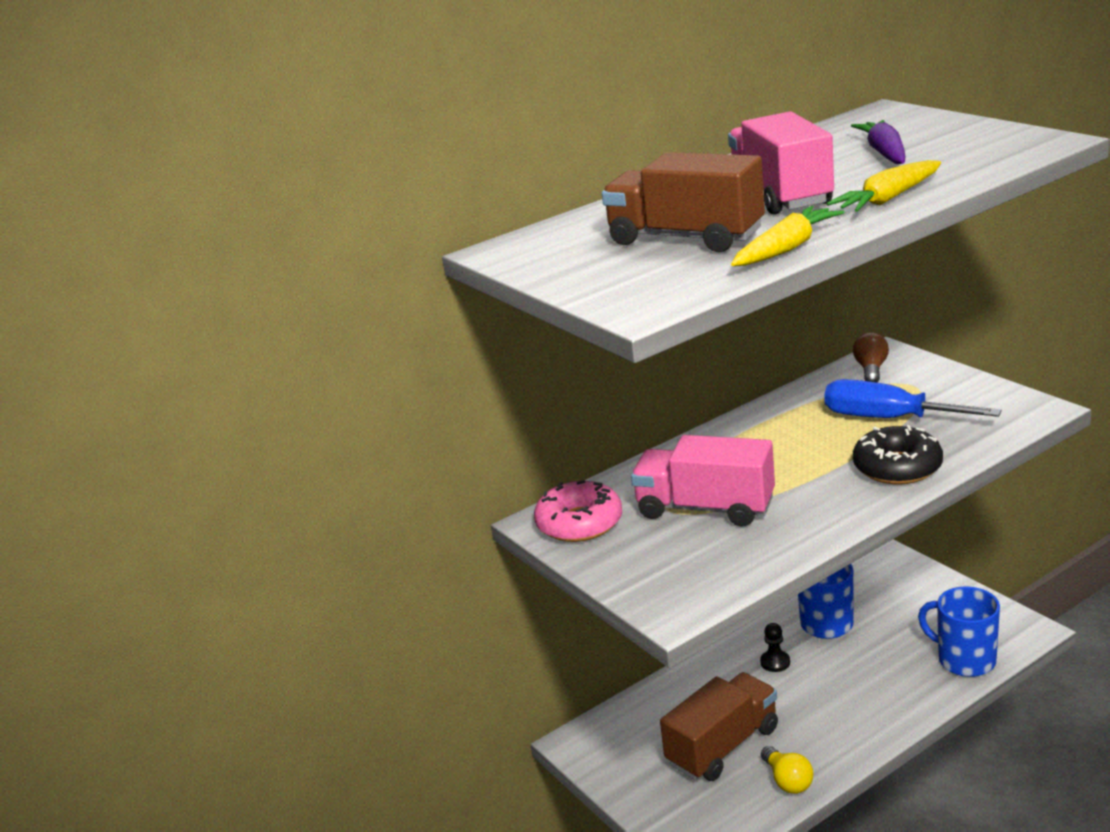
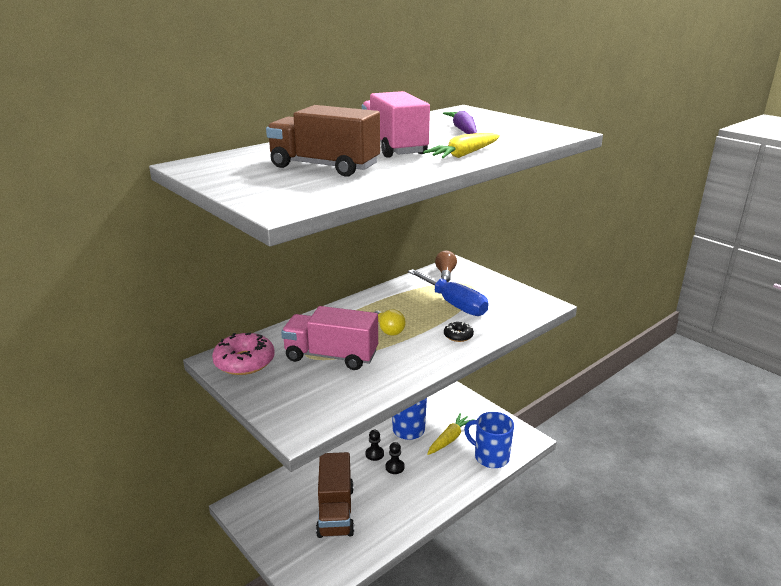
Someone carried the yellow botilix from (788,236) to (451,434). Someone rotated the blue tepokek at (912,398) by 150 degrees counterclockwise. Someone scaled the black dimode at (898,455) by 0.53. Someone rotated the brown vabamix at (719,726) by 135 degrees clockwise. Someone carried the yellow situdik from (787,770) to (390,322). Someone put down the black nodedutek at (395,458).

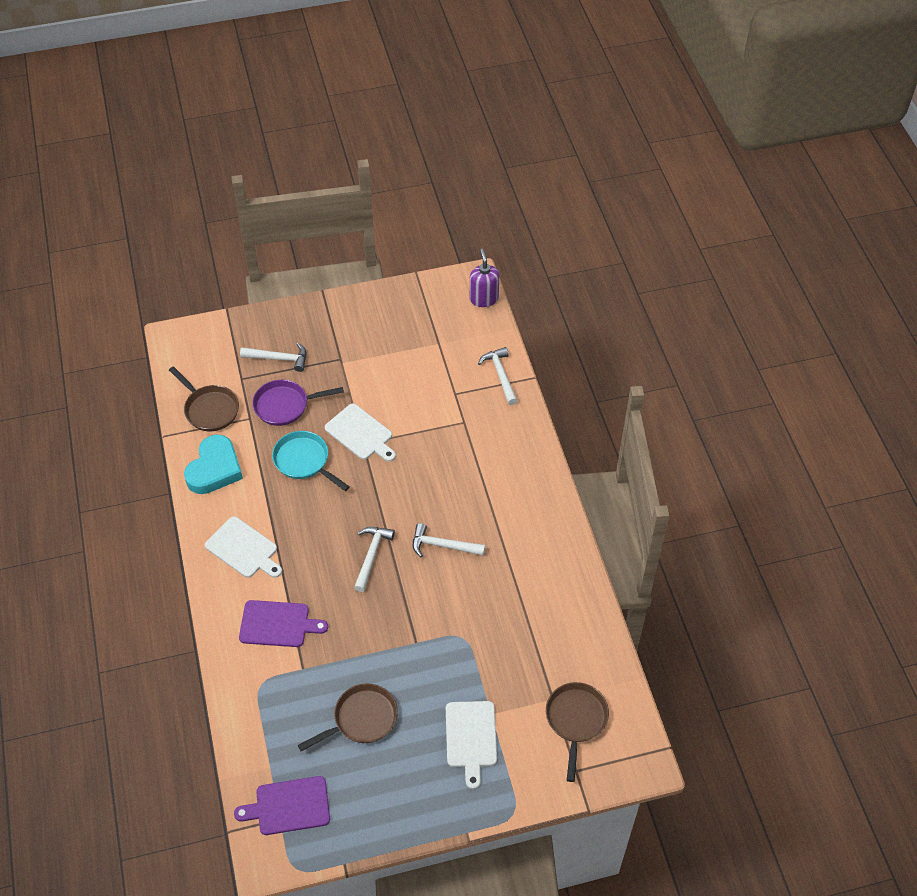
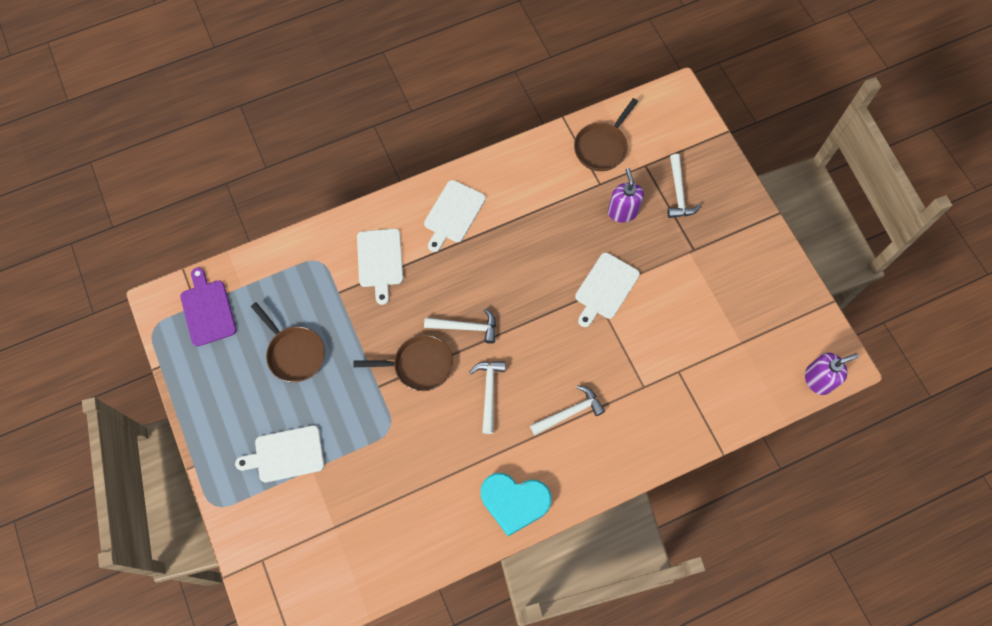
Someone carried the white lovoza from (498,376) to (567,410). Someone swapped the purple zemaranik at (298,403) for the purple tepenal at (626,195). Someone took away the turquoise zemaranik at (311,461). Someone carried the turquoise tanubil from (213,464) to (516,504). Someone repainted the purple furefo at (283,623), which became the white furefo at (380,266). Someone carried the brown zemaranik from (577,732) to (403,363).

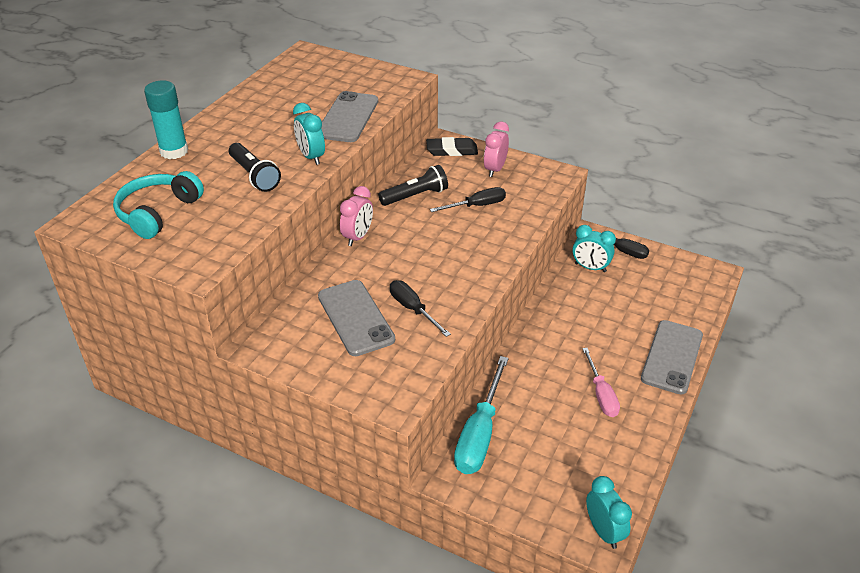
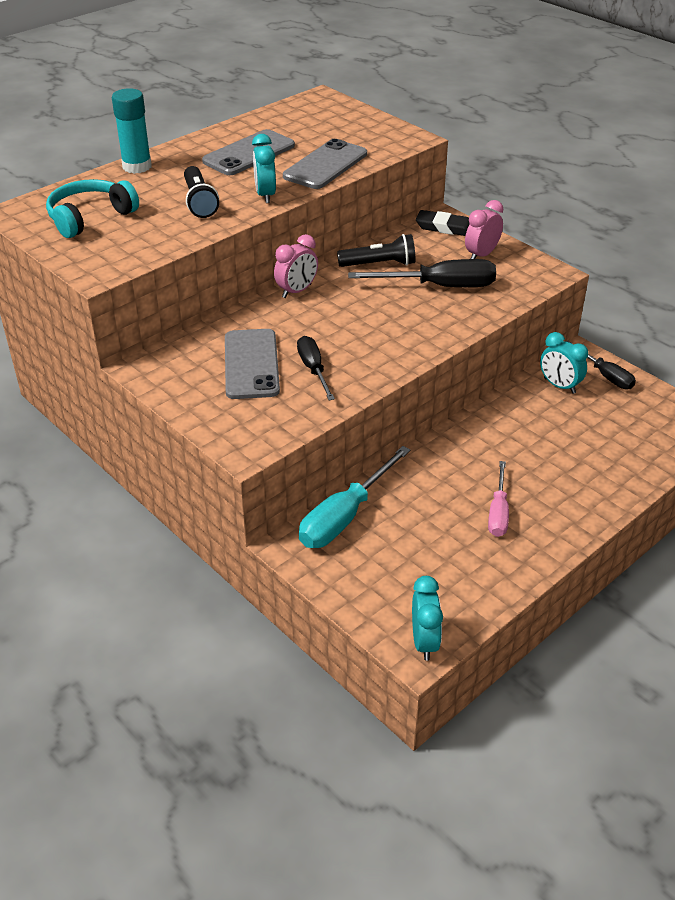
Someone scaled the black tepokek at (468,199) by 1.62. Someone carried the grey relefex from (672,357) to (248,152).

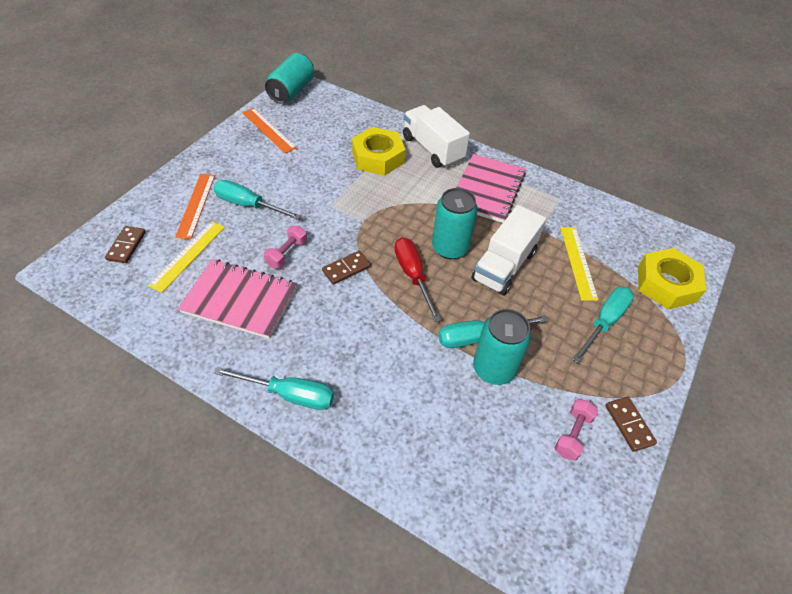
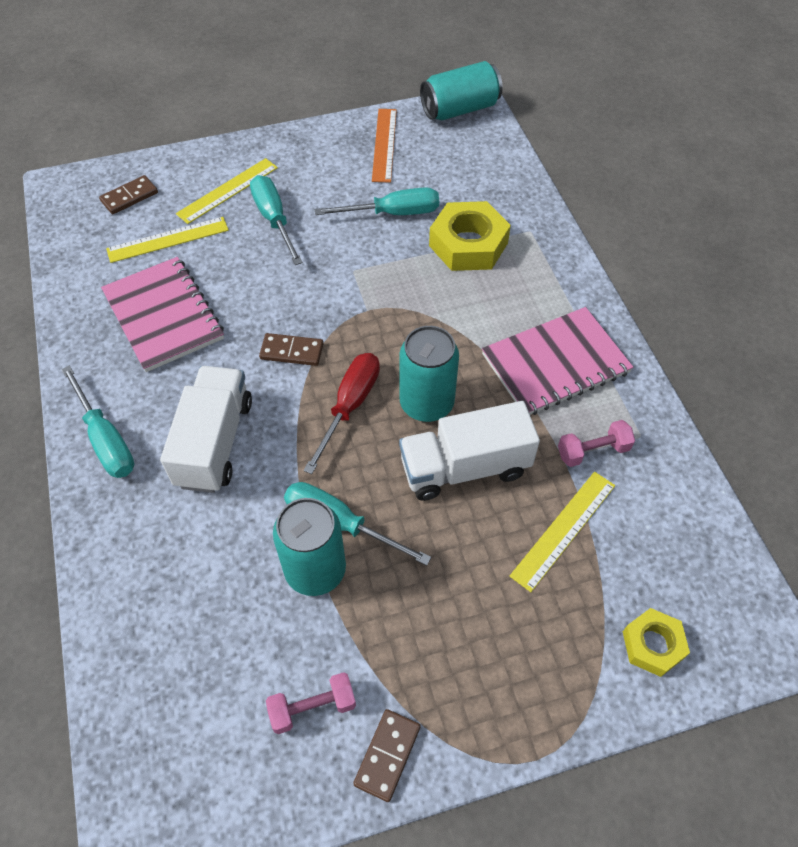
Someone carried the white vabamix from (436,136) to (206,429). Someone repainted the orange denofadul at (195,206), which became the yellow denofadul at (227,191). Someone carried the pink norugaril from (285,247) to (596,443). Someone scaled the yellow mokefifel at (672,279) by 0.59. Someone carried the turquoise tepokek from (603,325) to (377,201).

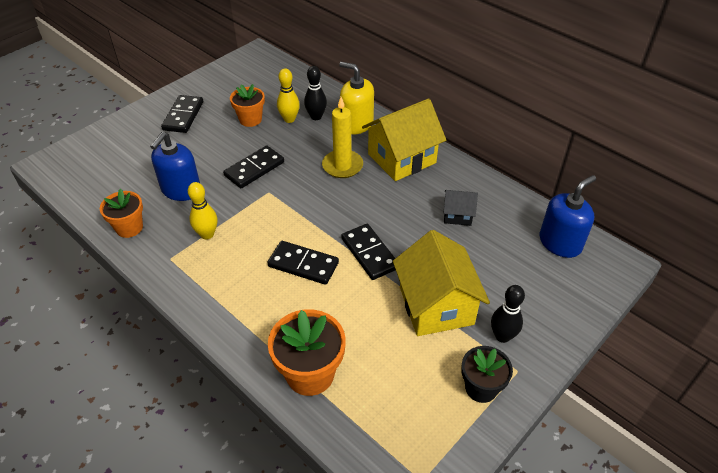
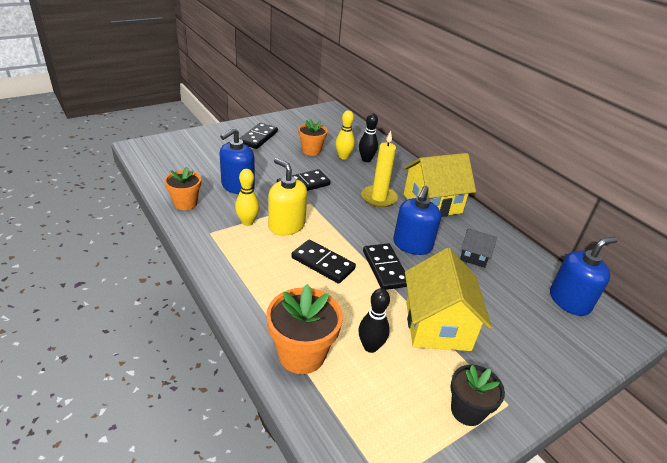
Someone carried the yellow tepenal from (356,98) to (287,197). Someone carried the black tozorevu from (508,314) to (374,320). Someone put down the blue tepenal at (417,220).

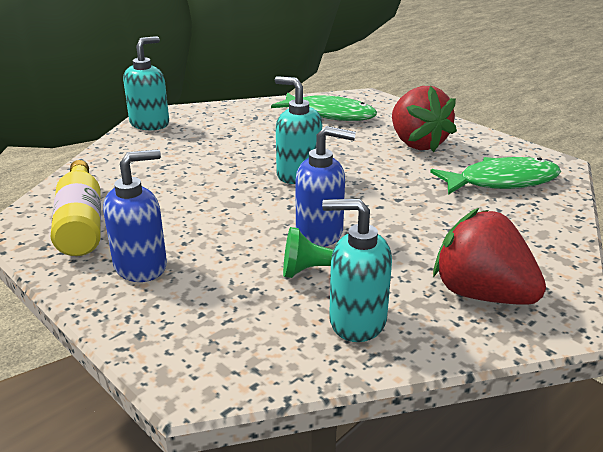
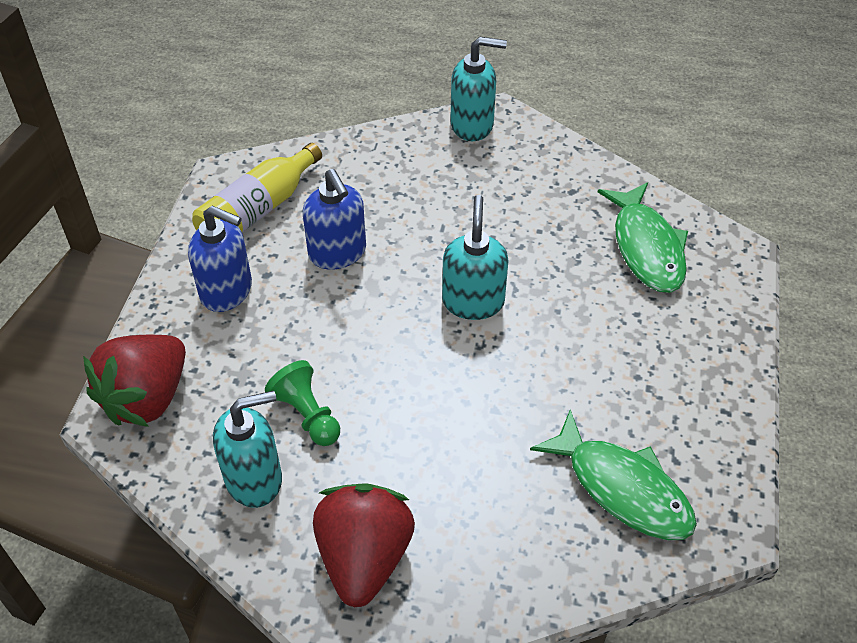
Someone carried the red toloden from (424,119) to (134,381). Someone carried the blue tepenal from (325,186) to (334,219). Someone rotated the turquoise tepenal at (357,270) by 90 degrees clockwise.

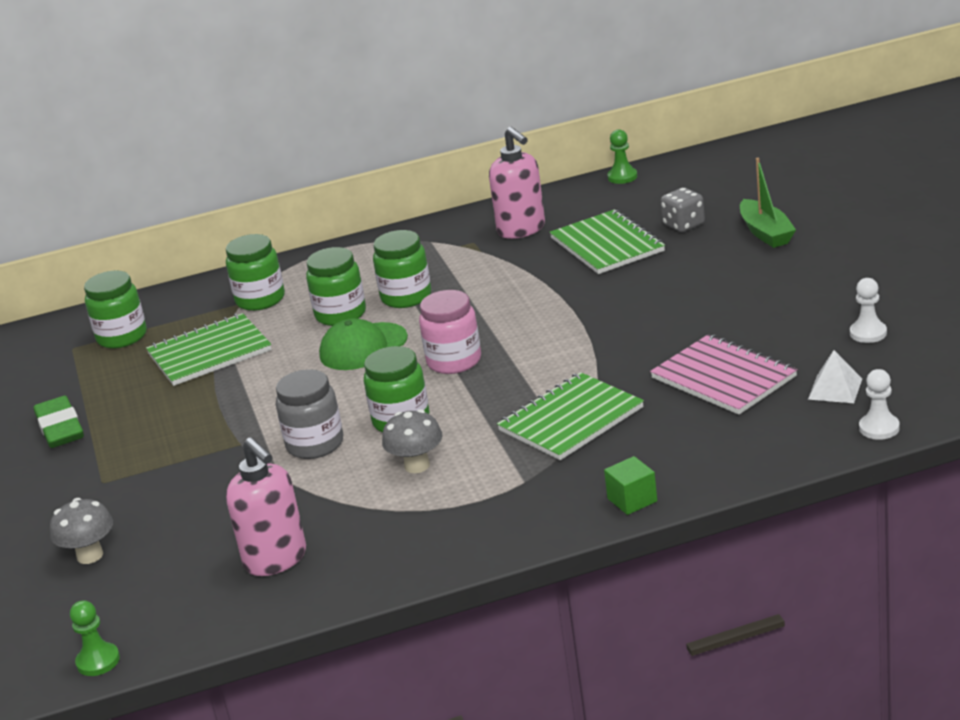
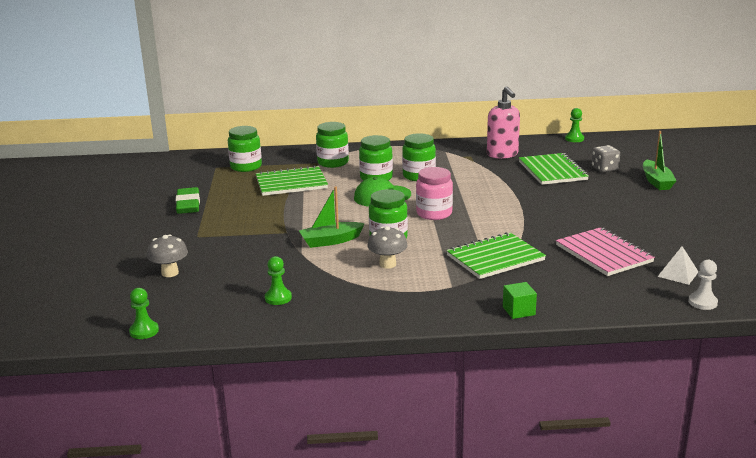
Someone took away the white nodedutek at (868,310). Someone swapped the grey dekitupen at (309,414) for the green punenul at (332,217). Someone swapped the pink tepenal at (266,507) for the green nodedutek at (278,280).

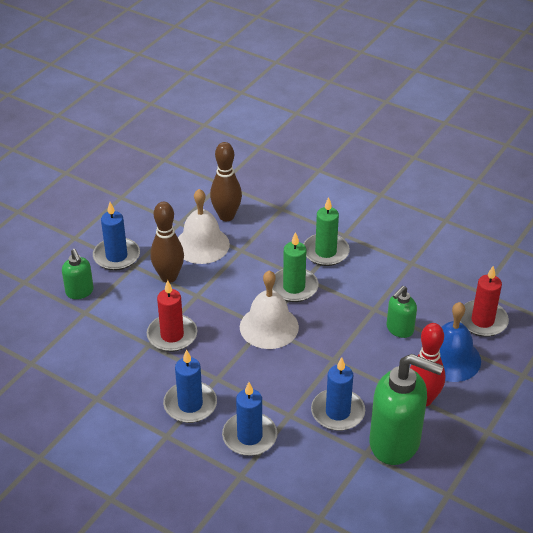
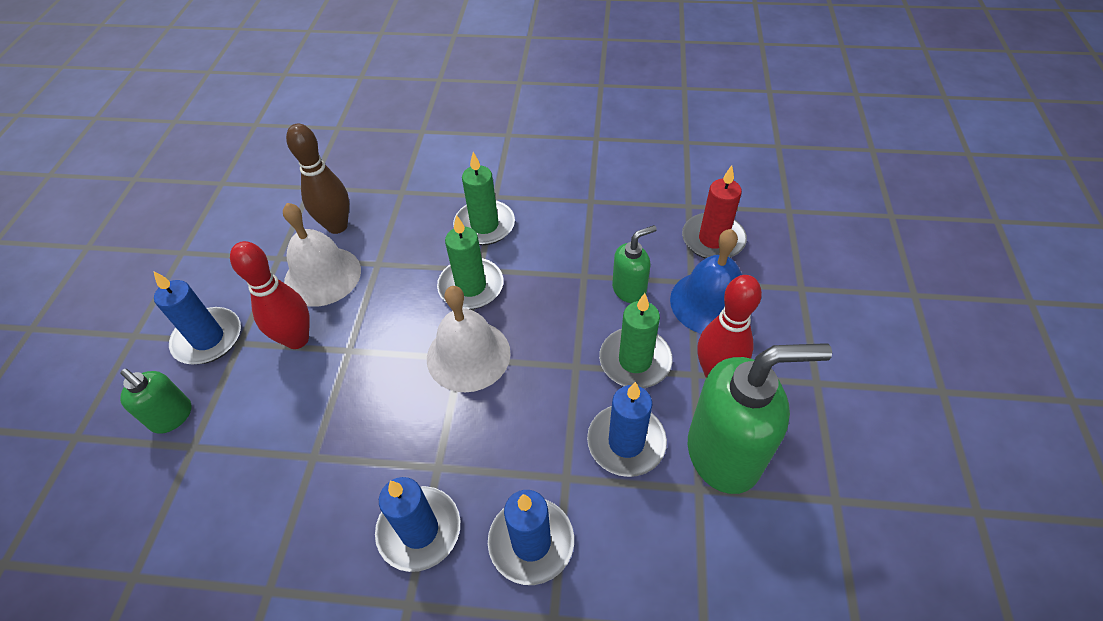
Someone repainted the brown tozorevu at (167,242), which became the red tozorevu at (270,295). Someone took away the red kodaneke at (172,316). Someone rotated the green tepenal at (402,312) by 135 degrees counterclockwise. Someone put down the green kodaneke at (636,340).

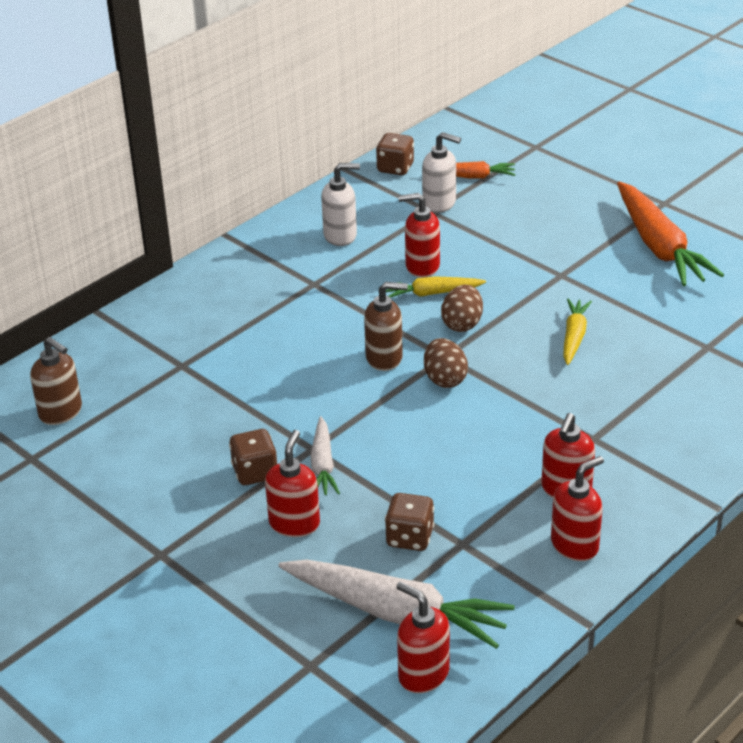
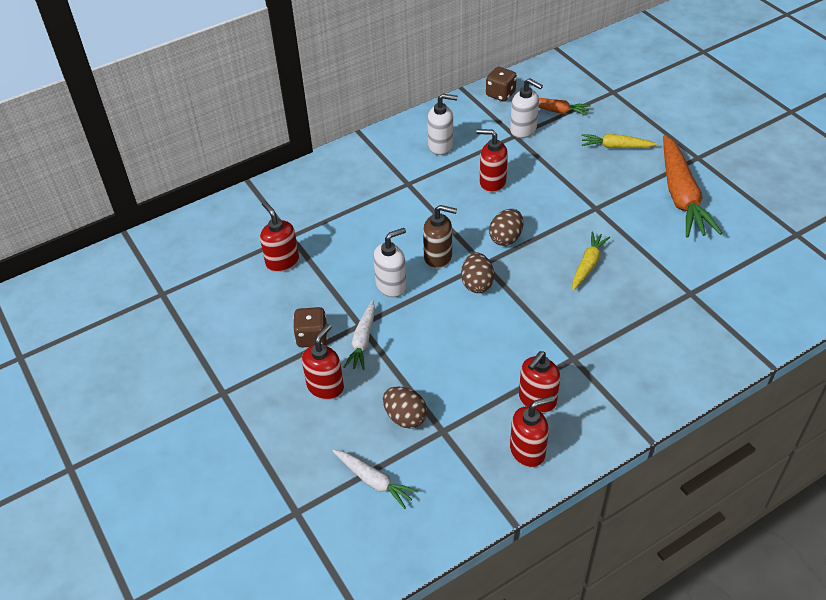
Someone carried the yellow botilix from (436,287) to (619,141). Someone took away the brown tepenal at (56,381). Someone swapped the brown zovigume at (409,522) for the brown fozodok at (405,407). Someone scaled the white botilix at (396,604) by 0.53. Someone carried the red tepenal from (423,637) to (279,236). Someone put down the white tepenal at (390,262).

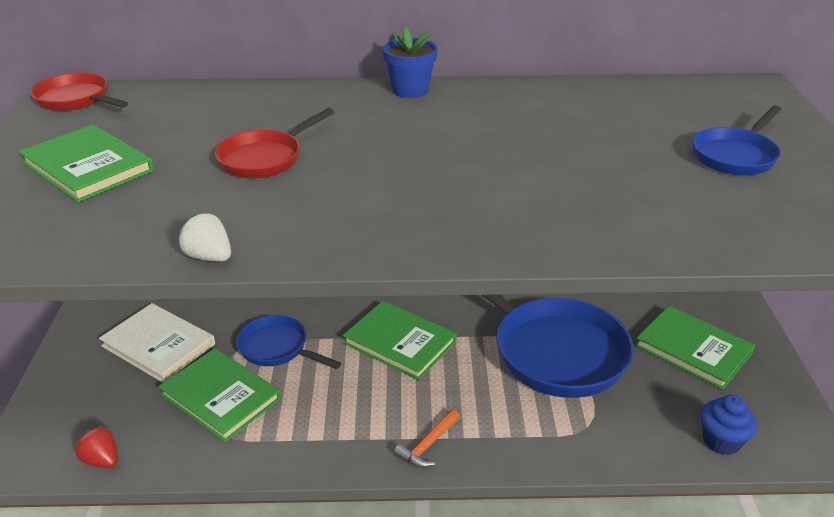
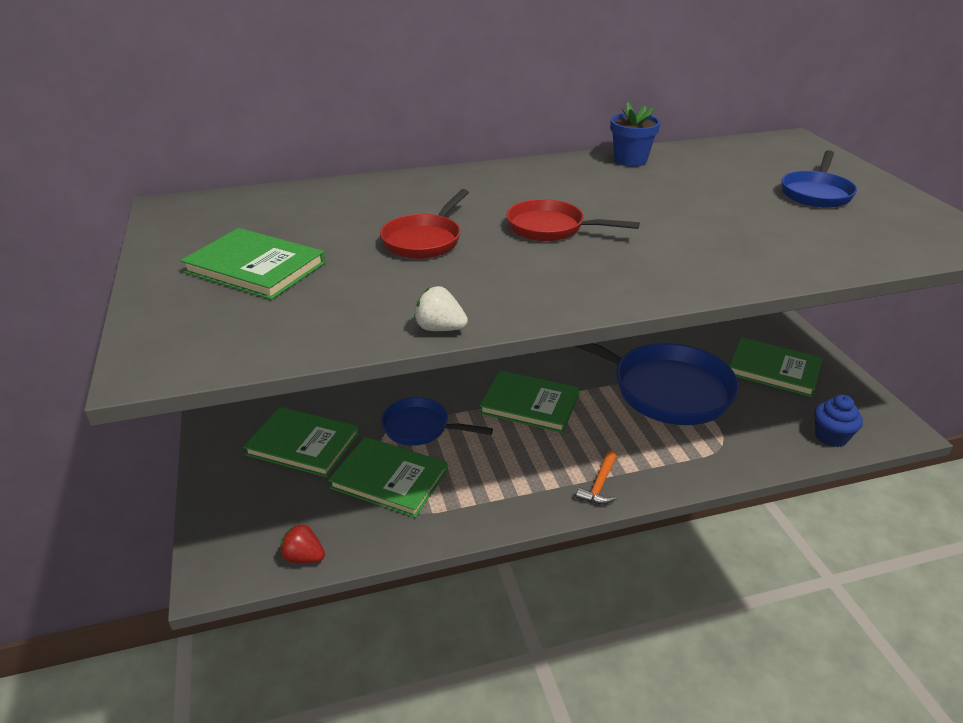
Someone carried the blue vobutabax from (410,62) to (635,134). Someone carried the red zemaranik from (79,91) to (573,220). Someone repainted the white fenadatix at (157,343), which became the green fenadatix at (301,442).

